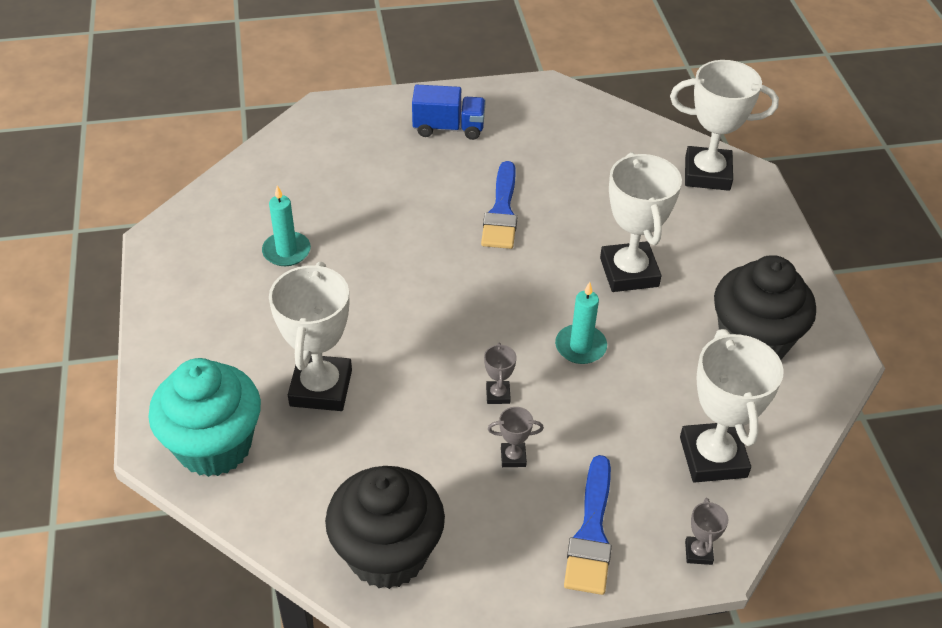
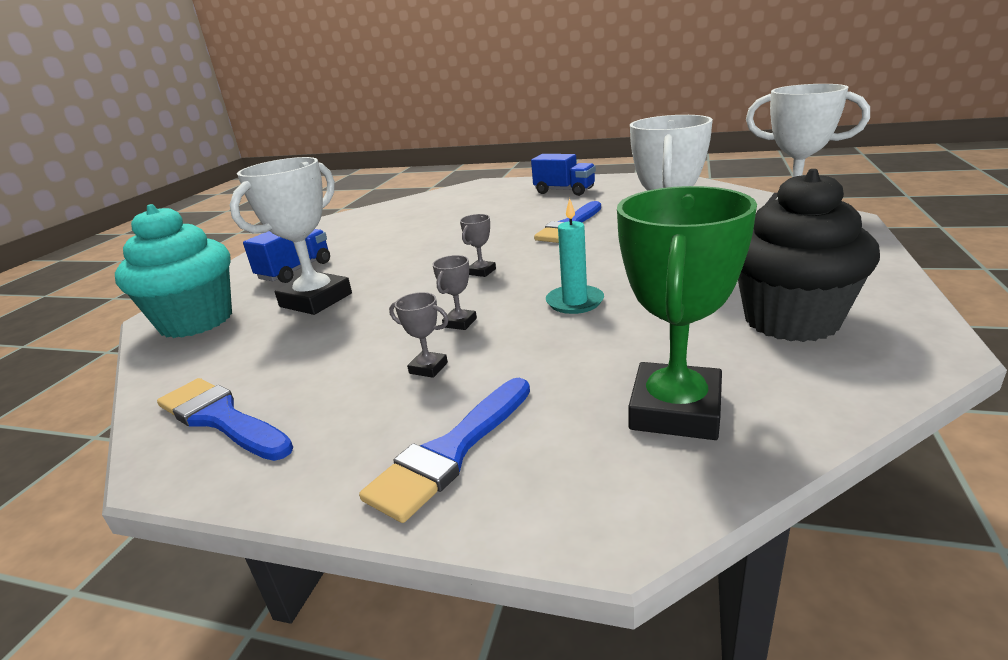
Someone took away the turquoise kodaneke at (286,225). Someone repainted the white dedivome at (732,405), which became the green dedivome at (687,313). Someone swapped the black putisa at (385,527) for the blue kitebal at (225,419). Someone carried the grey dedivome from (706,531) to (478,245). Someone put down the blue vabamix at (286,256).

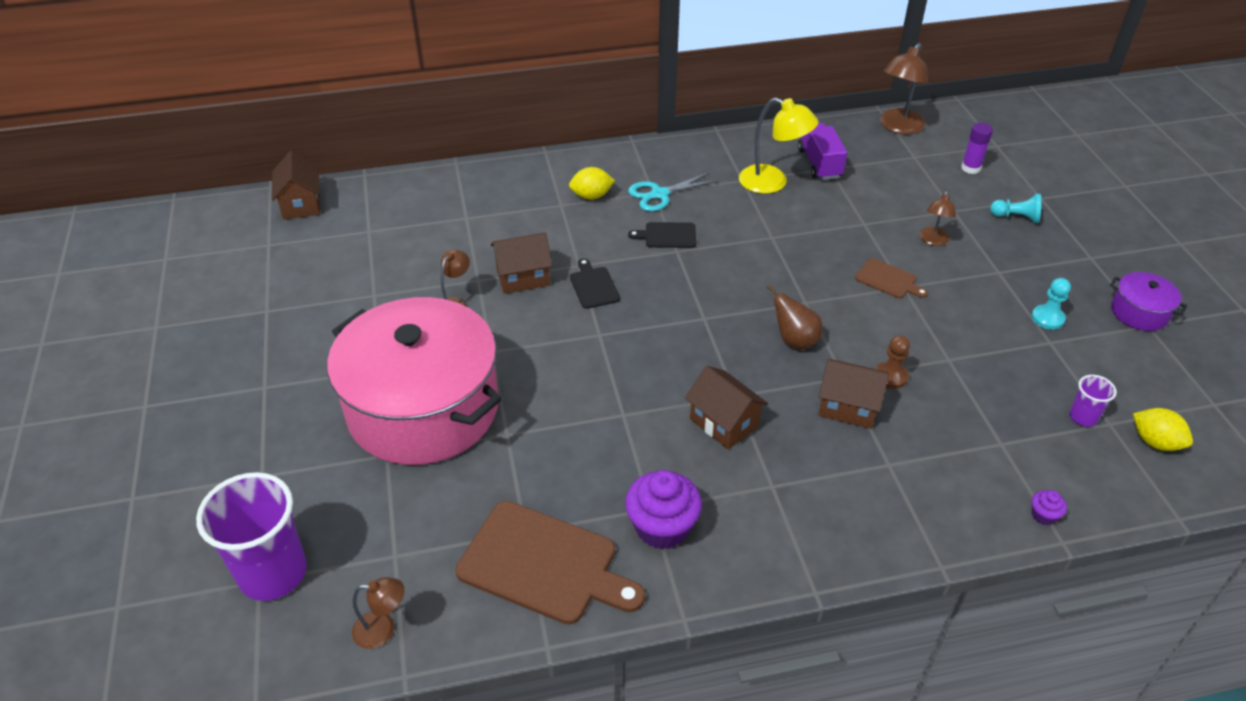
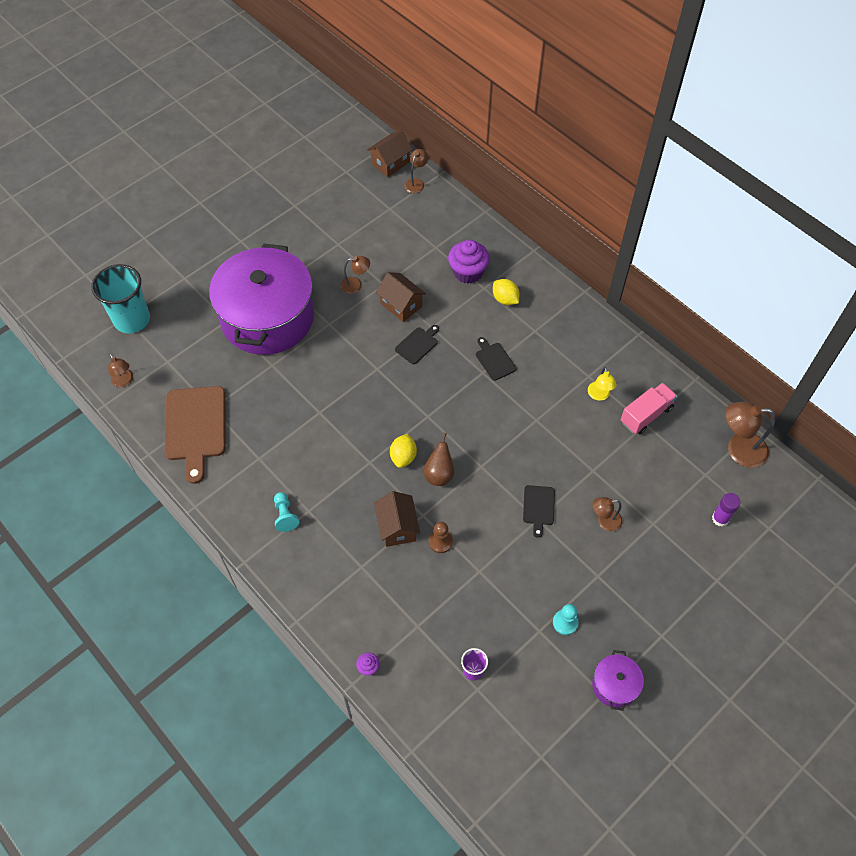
Someone scaled the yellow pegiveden at (779,146) by 0.58. Someone repainted the purple vabamix at (822,151), which became the pink vabamix at (649,408). Someone took away the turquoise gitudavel at (673,191). Someone carried the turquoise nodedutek from (1015,208) to (286,512). Someone repainted the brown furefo at (891,278), which became the black furefo at (539,511). Someone repainted the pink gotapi at (414,381), which became the purple gotapi at (261,299). Someone took away the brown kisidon at (726,407). Someone carried the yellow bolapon from (1163,429) to (403,451). Someone carried the purple putisa from (663,509) to (469,262). Someone repainted the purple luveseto at (251,536), which became the turquoise luveseto at (120,298). Someone put down the brown pegiveden at (417,171).

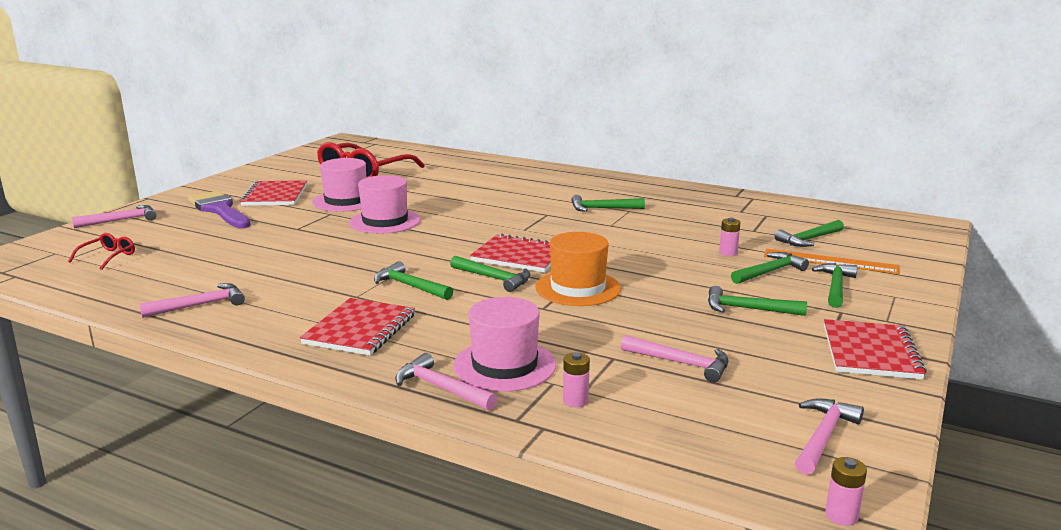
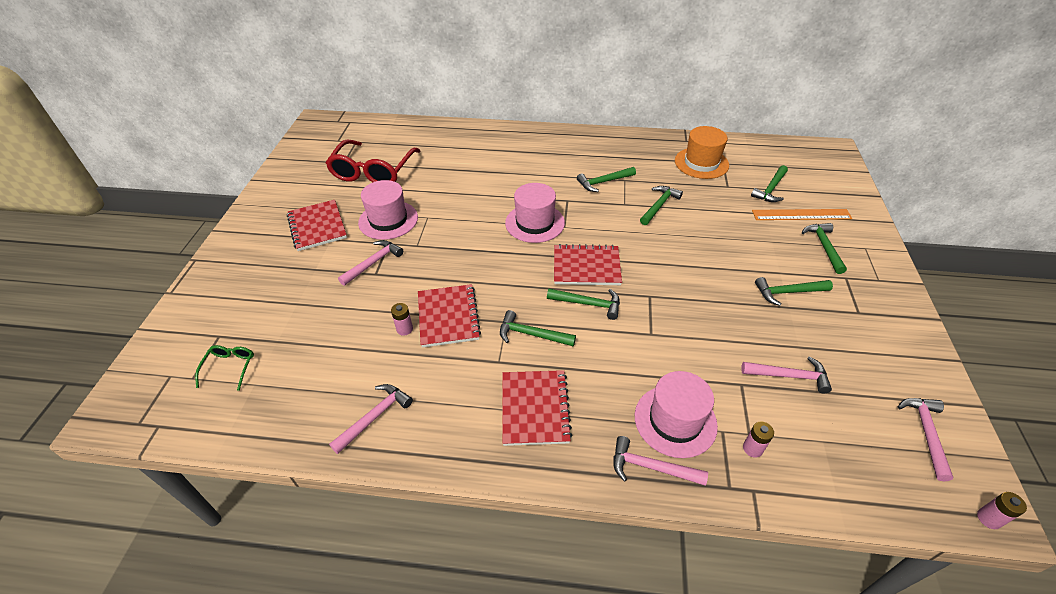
Someone carried the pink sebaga from (385,204) to (535,213). Someone took away the purple kitebal at (219,209). Someone carried the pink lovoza from (114,216) to (370,263). Someone carried the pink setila from (730,236) to (402,319). Someone carried the orange sebaga from (578,269) to (702,152). Someone repainted the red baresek at (101,251), which became the green baresek at (224,368). Someone carried the green lovoza from (770,268) to (661,205). Someone carried the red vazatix from (875,349) to (449,316).

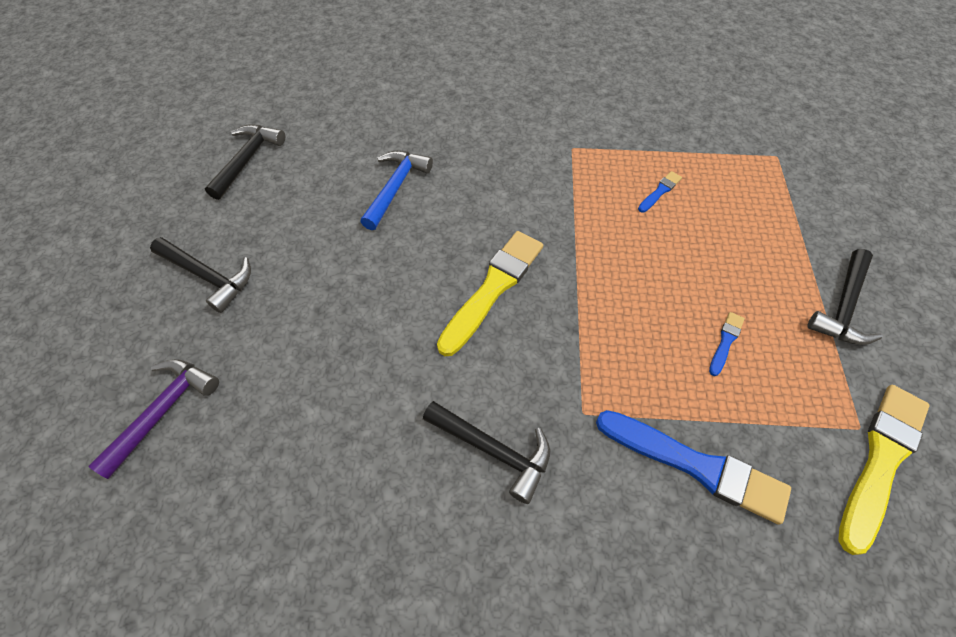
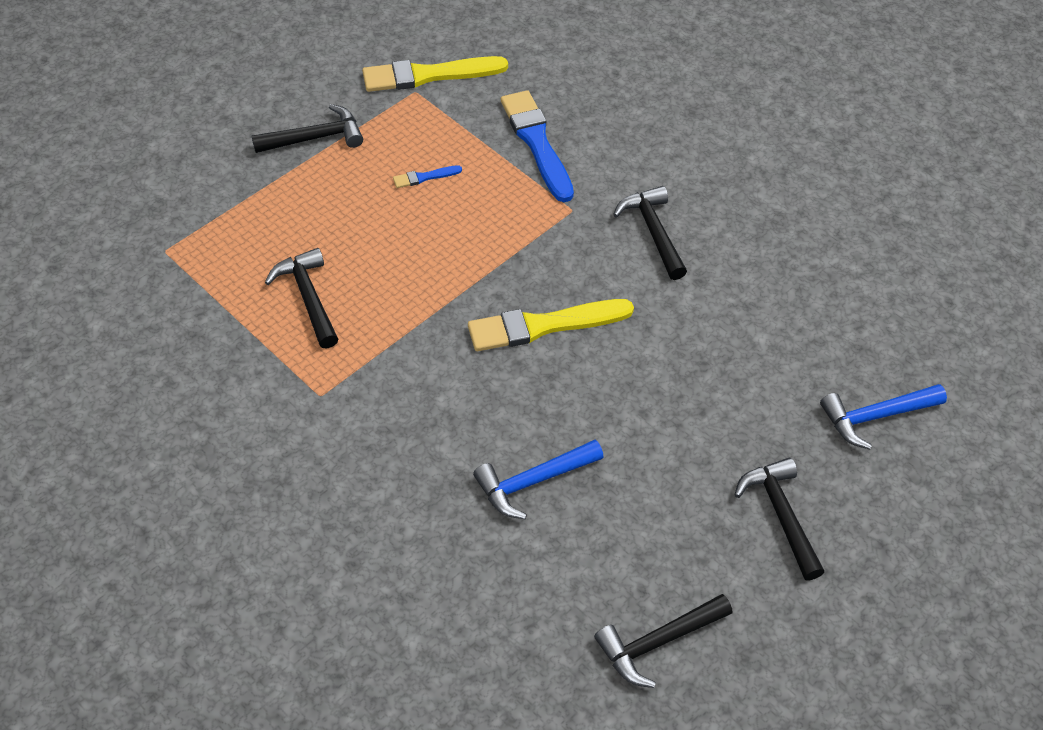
Someone swapped the blue kitebal at (660,191) for the black lovoza at (301,298). Someone repainted the purple lovoza at (153,419), which became the blue lovoza at (883,416).

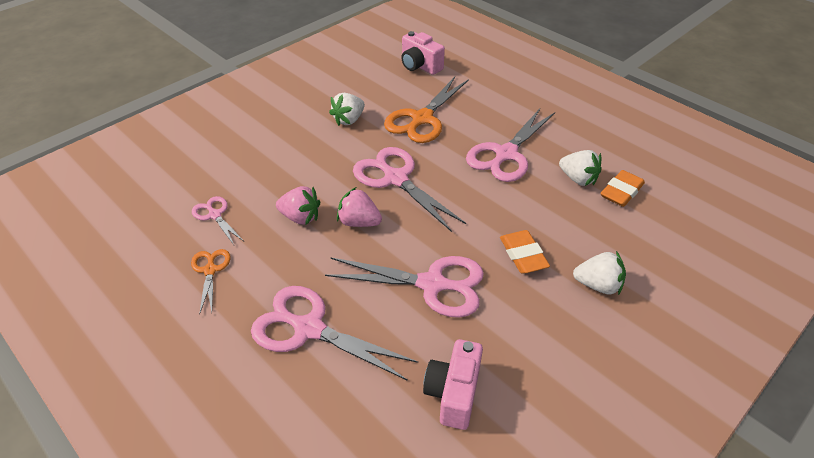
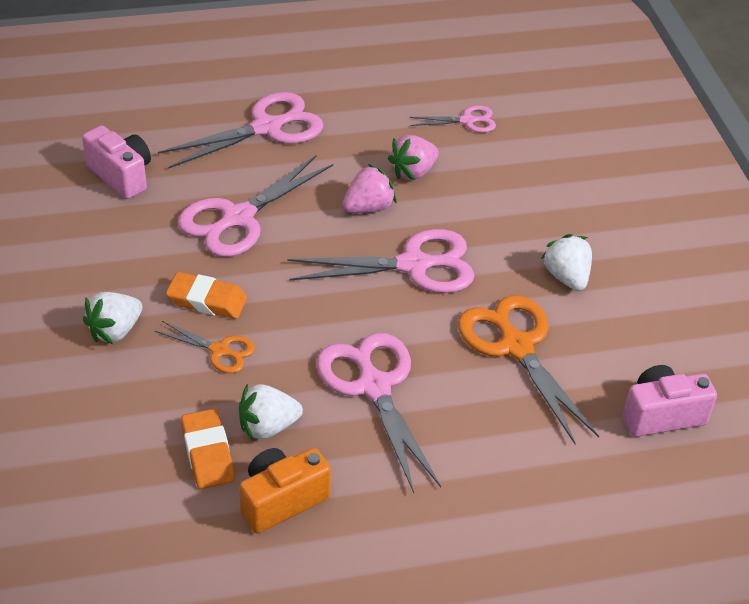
Someone carried the orange gitudavel from (211,282) to (205,347). Someone put down the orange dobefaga at (285,490).

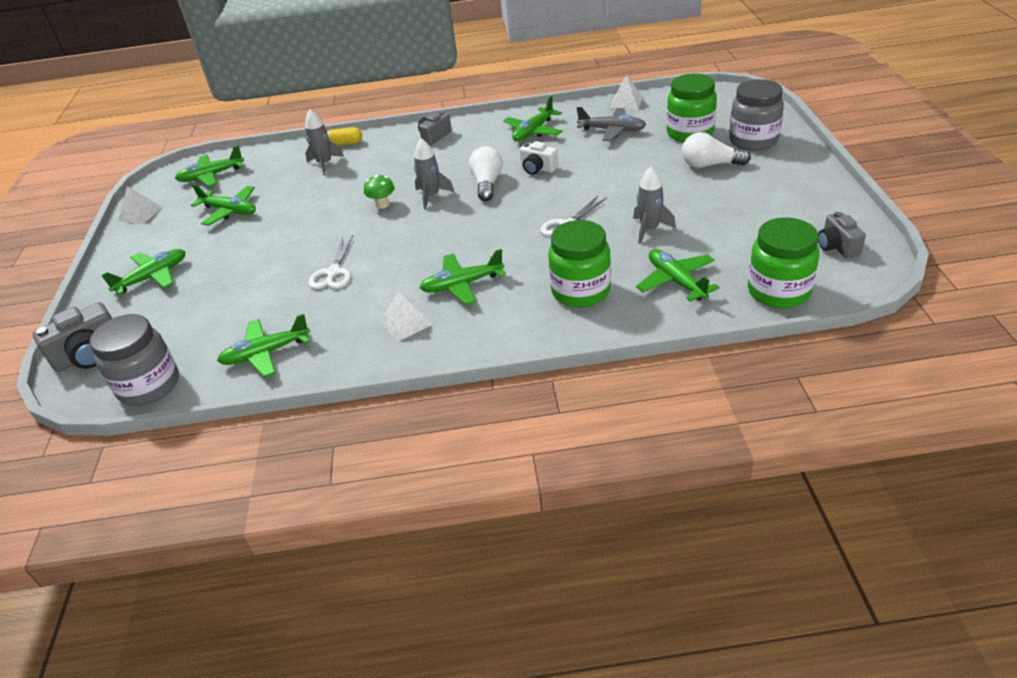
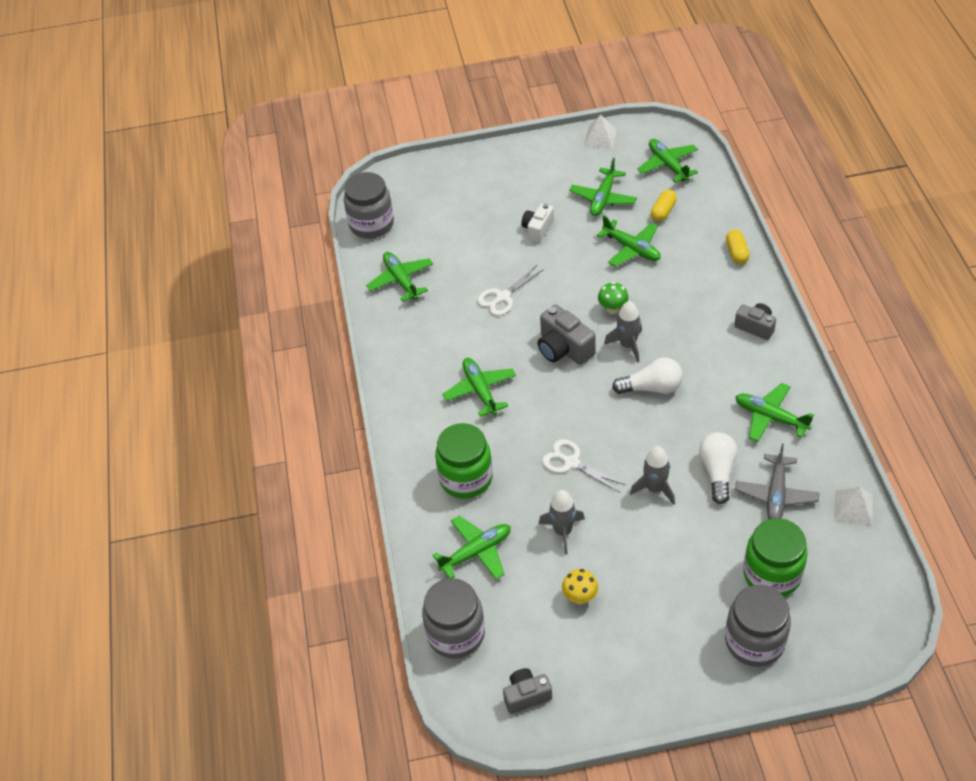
Someone carried the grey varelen from (324,142) to (652,475). Someone carried the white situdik from (716,150) to (718,468). Someone carried the white dobefaga from (539,158) to (537,222). Someone repainted the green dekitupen at (783,262), which became the grey dekitupen at (453,618). Someone rotated the white gitudavel at (330,262) by 45 degrees counterclockwise. Someone carried the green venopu from (143,271) to (628,241). Someone took away the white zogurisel at (406,316). Someone carried the grey dobefaga from (72,337) to (567,334). Someone put down the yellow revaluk at (664,206). Someone put down the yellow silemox at (580,587).

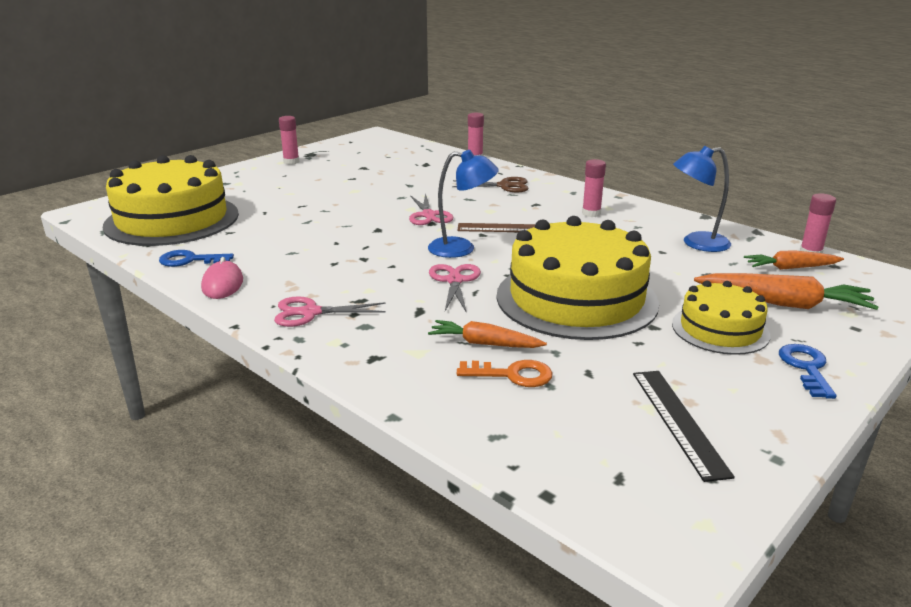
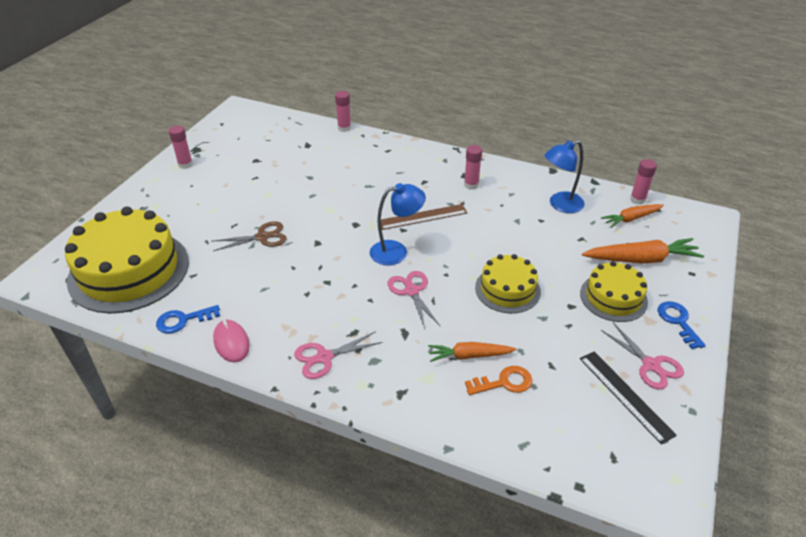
Someone carried the brown gitudavel from (490,184) to (250,236). Someone carried the pink gitudavel from (431,209) to (642,356). Someone scaled the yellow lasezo at (578,278) by 0.54.

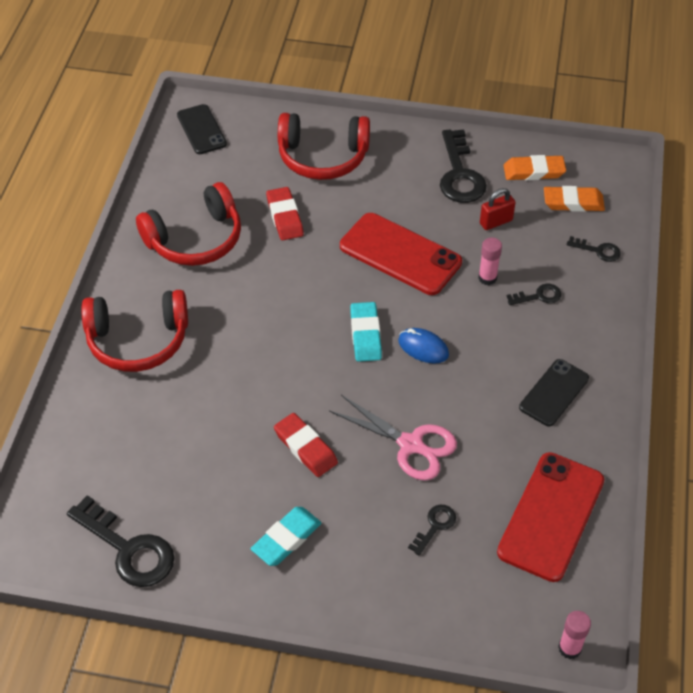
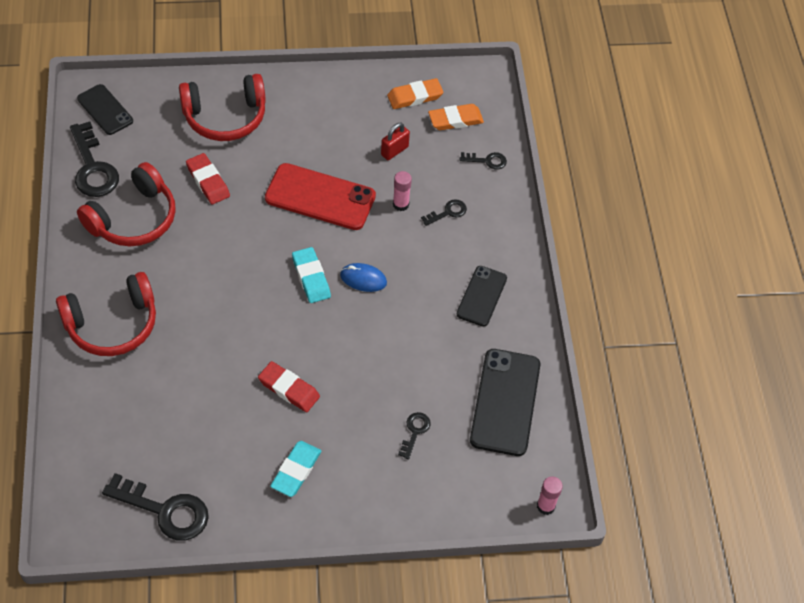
Someone carried the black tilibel from (463,166) to (94,159). Someone took away the pink gitudavel at (393,438). Someone repainted the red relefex at (550,517), which became the black relefex at (505,402).

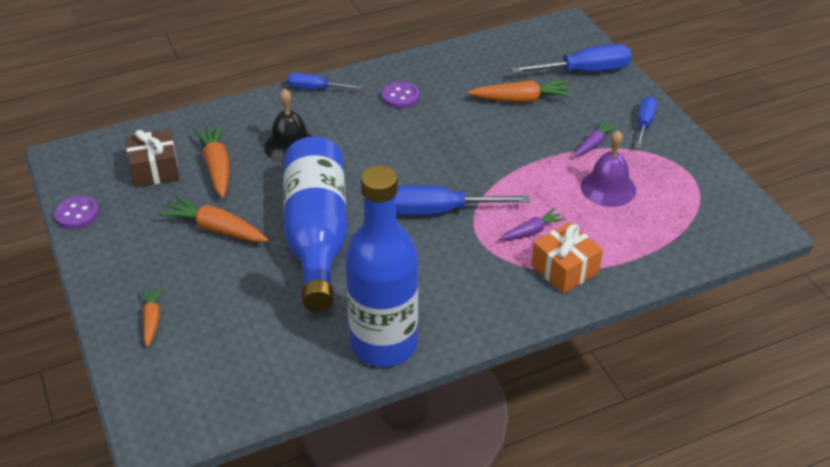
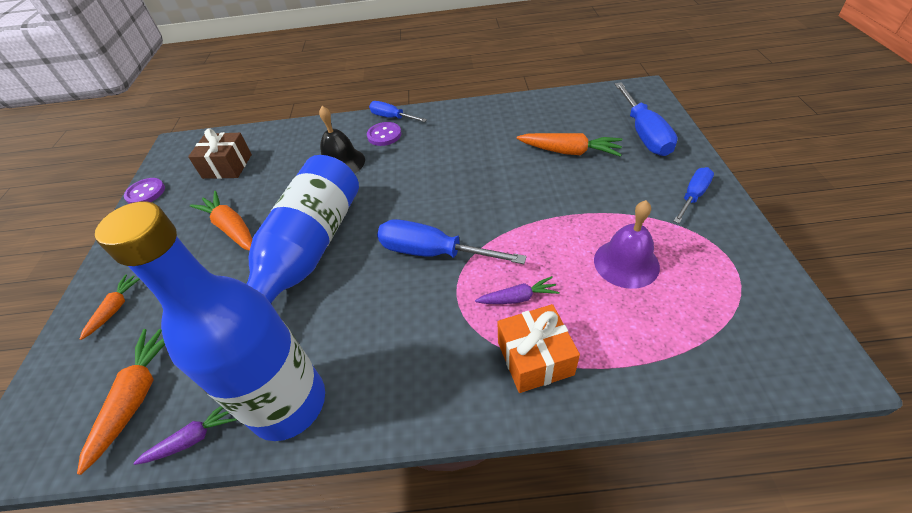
Someone rotated the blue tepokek at (571,58) by 75 degrees clockwise. Someone carried the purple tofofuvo from (400,94) to (384,134). Someone carried the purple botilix from (596,138) to (185,435). Someone carried the orange botilix from (211,161) to (121,402).

